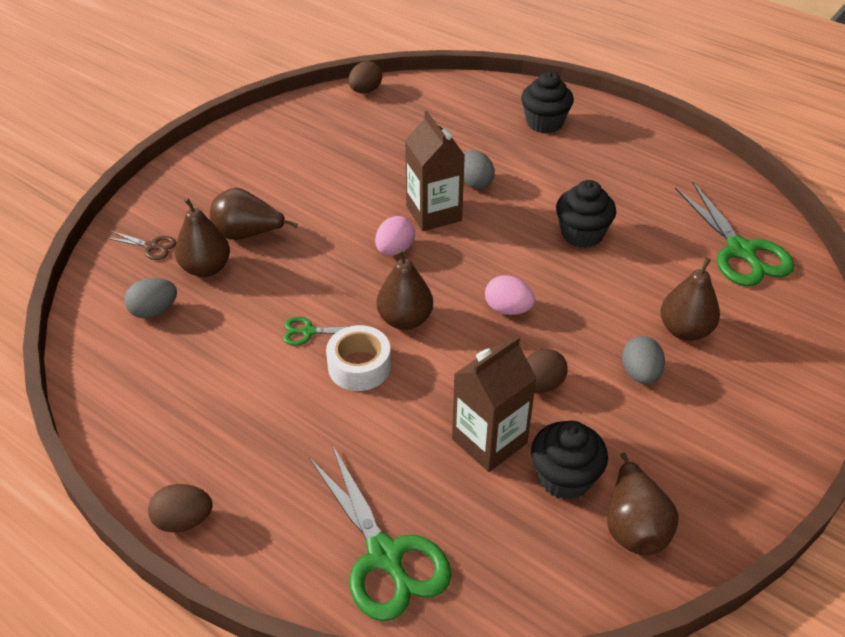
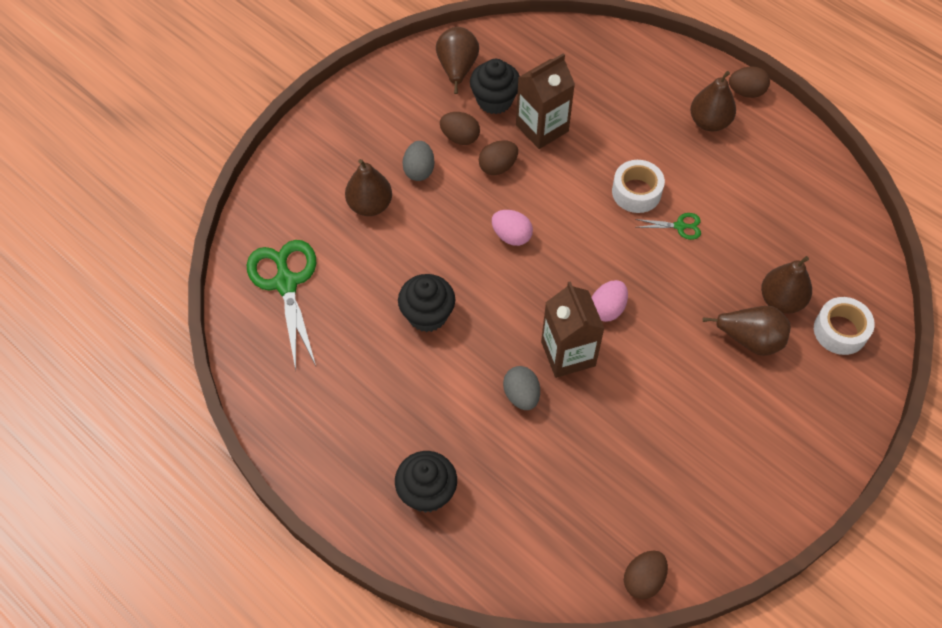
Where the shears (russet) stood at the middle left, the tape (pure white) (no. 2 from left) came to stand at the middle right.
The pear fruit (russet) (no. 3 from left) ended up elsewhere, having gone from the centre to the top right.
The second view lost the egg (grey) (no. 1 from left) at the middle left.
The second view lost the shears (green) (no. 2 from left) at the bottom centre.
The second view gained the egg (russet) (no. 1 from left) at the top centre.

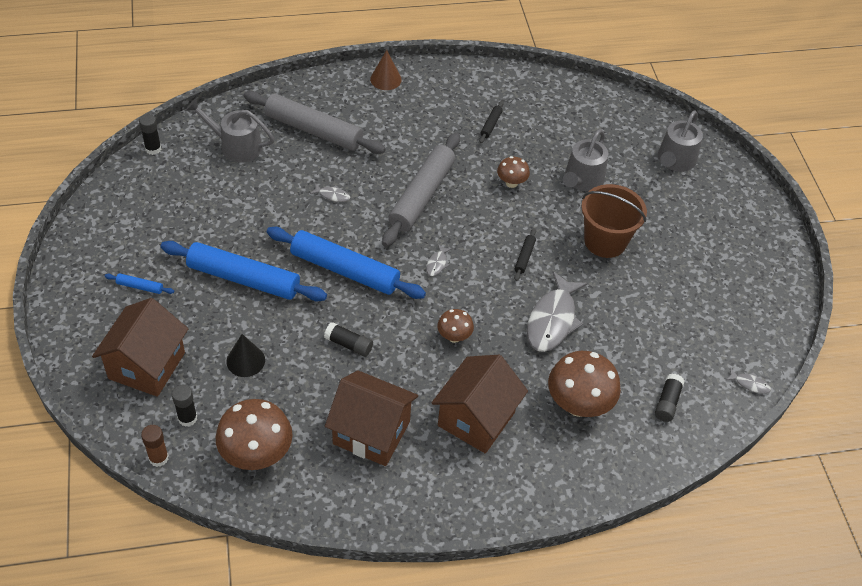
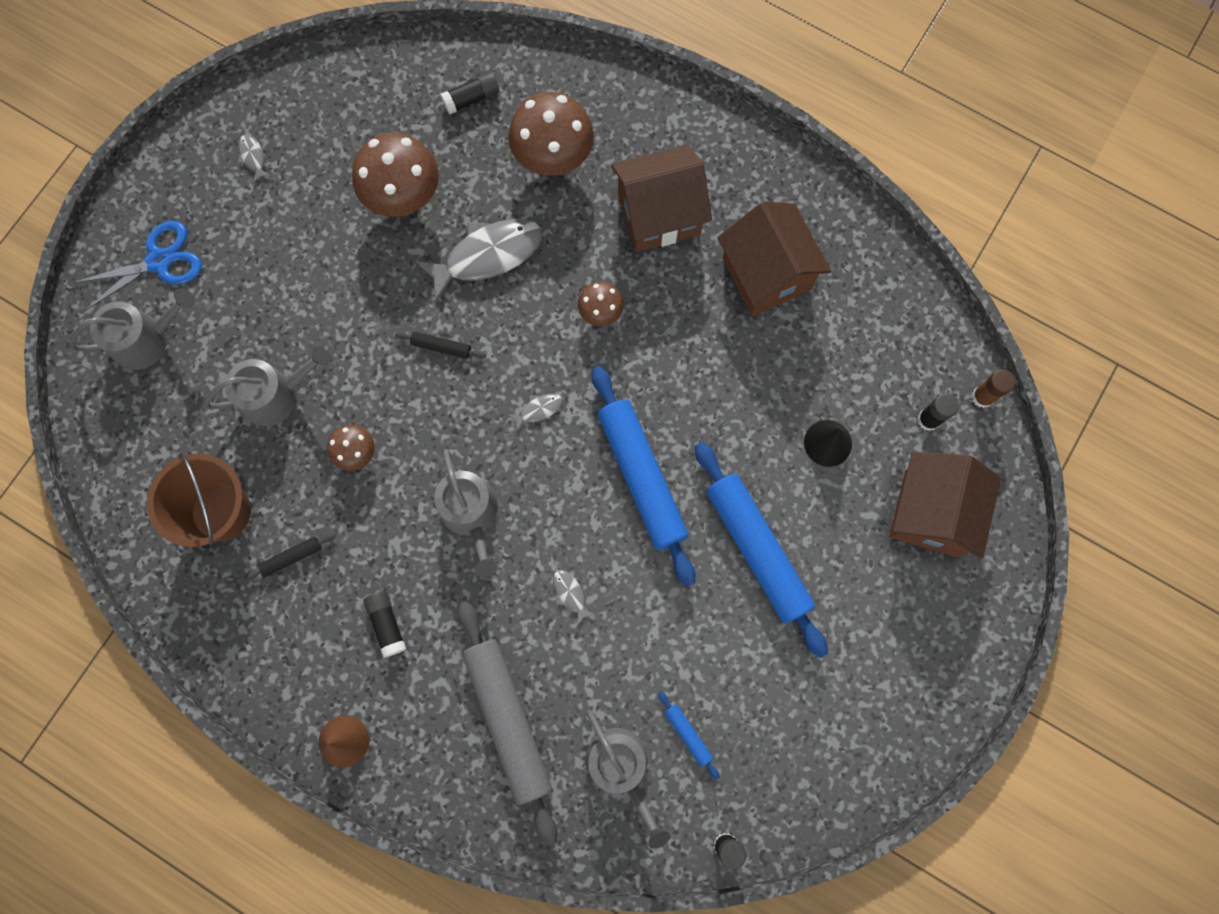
Where the rolling pin (grey) (no. 2 from left) stood at the top centre, the watering can (grey) (no. 3 from left) came to stand at the centre.
The bucket (russet) ended up elsewhere, having gone from the middle right to the middle left.
The rolling pin (ebony) (no. 2 from left) at the centre ended up facing another way, 45 degrees clockwise from before.
The rolling pin (royal blue) (no. 1 from left in the first image) ended up elsewhere, having gone from the middle left to the bottom centre.
The toy house (russet) (no. 1 from left in the first image) at the middle left ended up facing another way, 45 degrees counterclockwise from before.
The glue (ebony) (no. 3 from left in the first image) ended up elsewhere, having gone from the centre to the bottom left.
The fish (grey) (no. 4 from left in the first image) ended up elsewhere, having gone from the middle right to the top left.
The mushroom (russet) (no. 1 from left in the first image) ended up elsewhere, having gone from the bottom left to the top left.
The second view gained the shears (royal blue) at the top left.

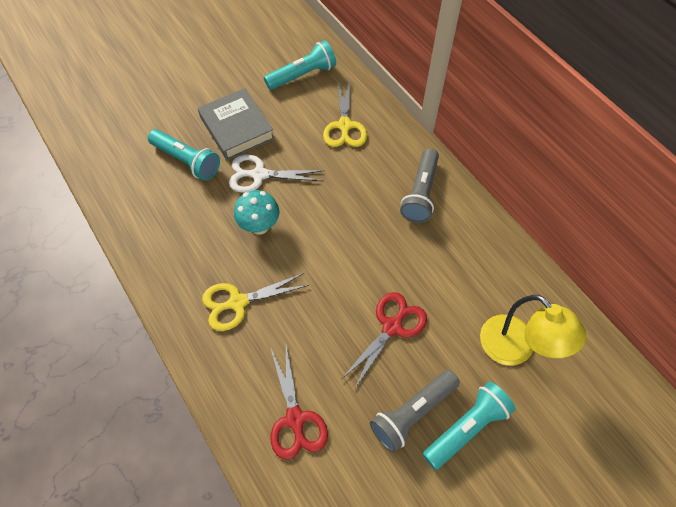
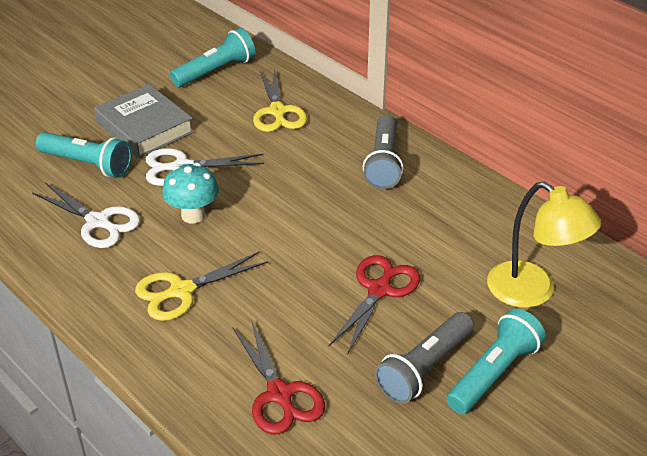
The second view gained the shears (pure white) (no. 1 from left) at the middle left.

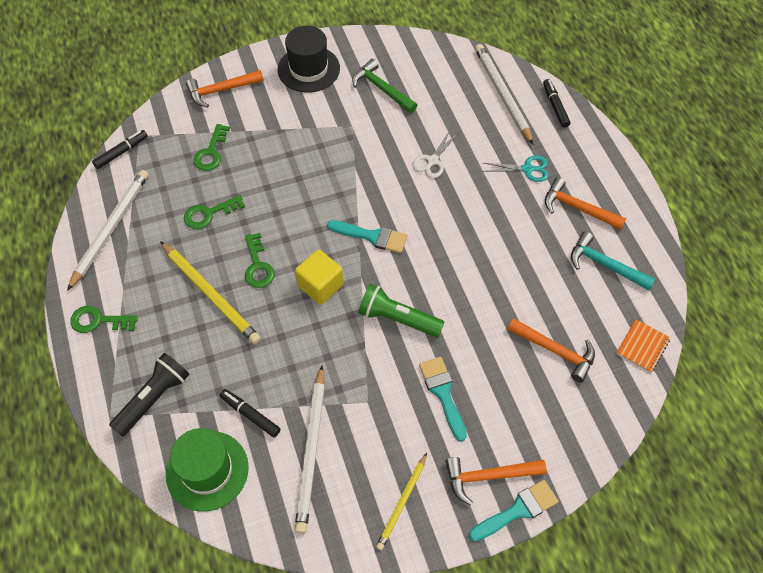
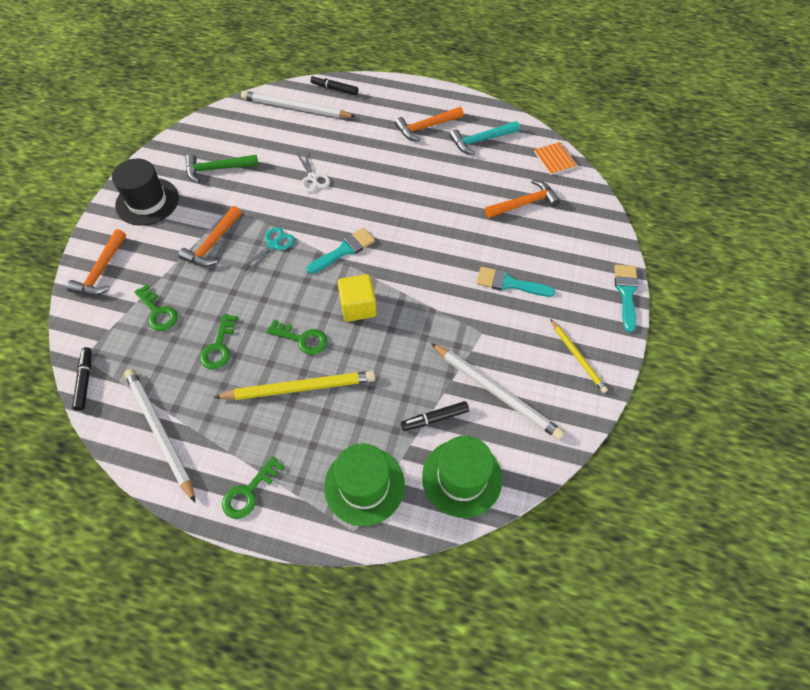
The shears (teal) ended up elsewhere, having gone from the top right to the middle left.
The second view lost the flashlight (green) at the centre.
Where the flashlight (ebony) stood at the bottom left, the hat (green) (no. 1 from left) came to stand at the bottom centre.
The hammer (orange-coloured) (no. 2 from left) ended up elsewhere, having gone from the bottom centre to the middle left.

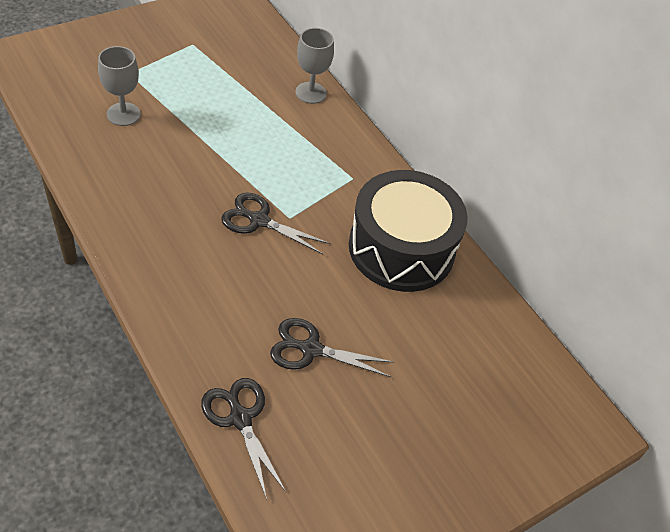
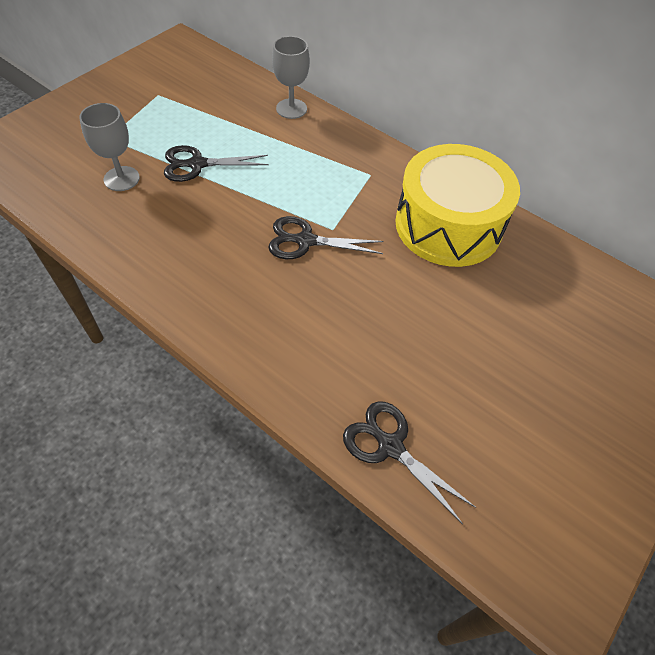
What was the snare drum (ebony) at the centre turned into the snare drum (yellow) at the top right.
The shears (ebony) (no. 3 from left in the first image) ended up elsewhere, having gone from the centre to the top left.

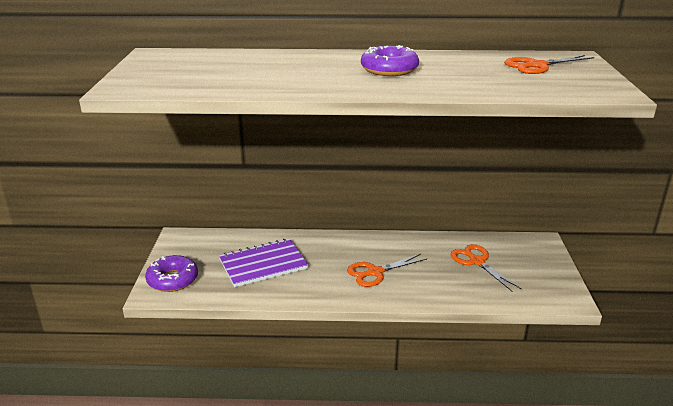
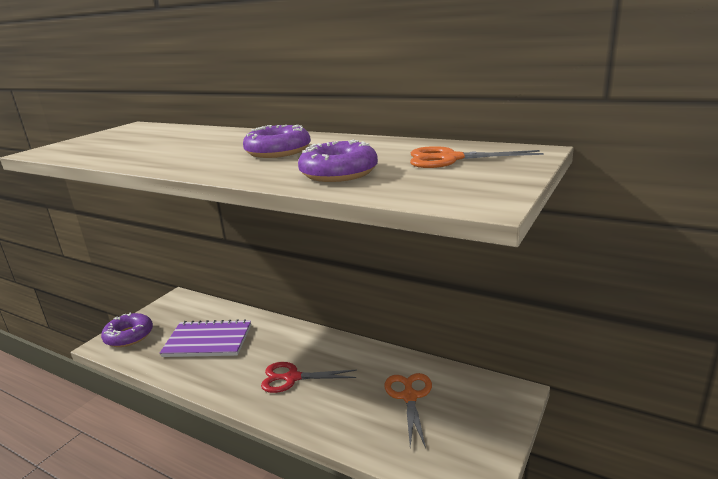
What was the shears (orange-coloured) (no. 1 from left) at the centre turned into the shears (crimson) at the bottom centre.
The second view gained the doughnut (royal purple) (no. 3 from left) at the centre.

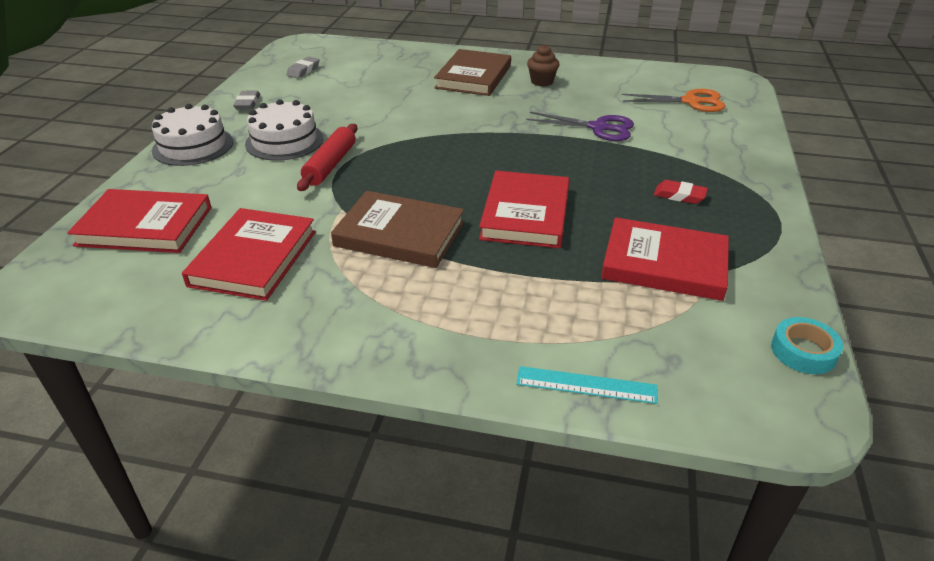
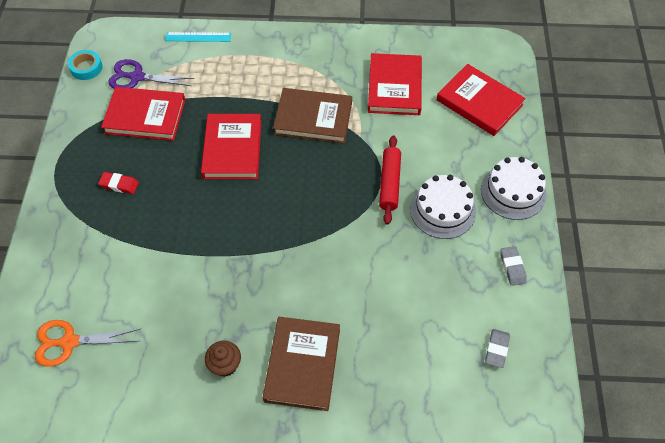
The shears (royal purple) ended up elsewhere, having gone from the top centre to the top left.
The hardback (crimson) (no. 1 from left in the first image) at the middle left ended up facing another way, 45 degrees clockwise from before.

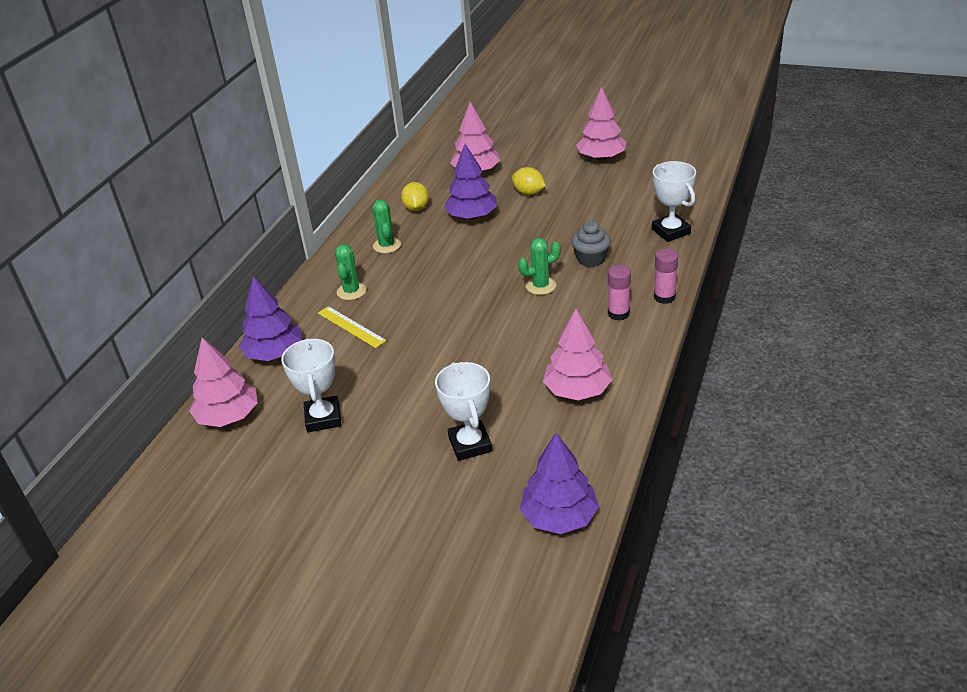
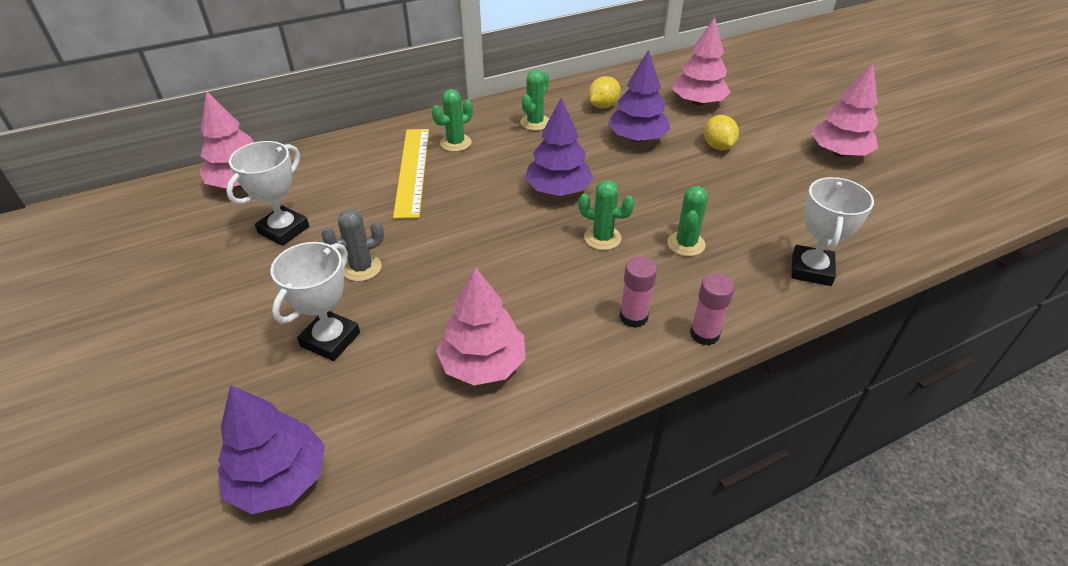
Where the cupcake (grey) stood at the centre, the saguaro cactus (green) (no. 4 from left) came to stand at the centre.
The toy tree (royal purple) (no. 1 from left in the first image) ended up elsewhere, having gone from the middle left to the top centre.
The size of the ruler (yellow) at the centre changed by a factor of 1.59.
The second view gained the saguaro cactus (grey) at the middle left.

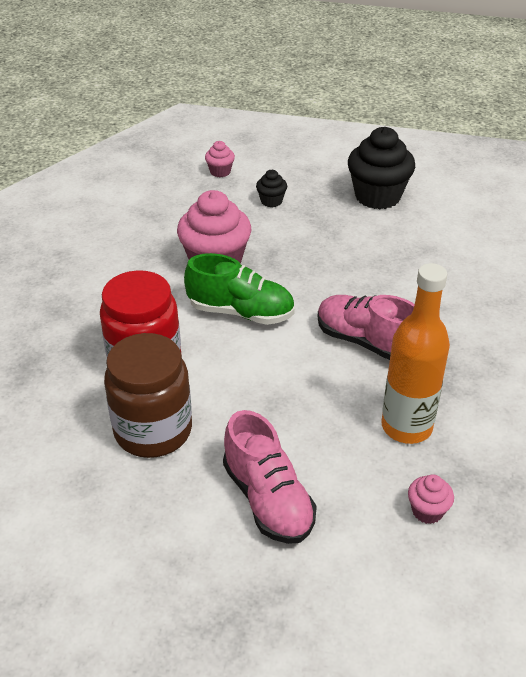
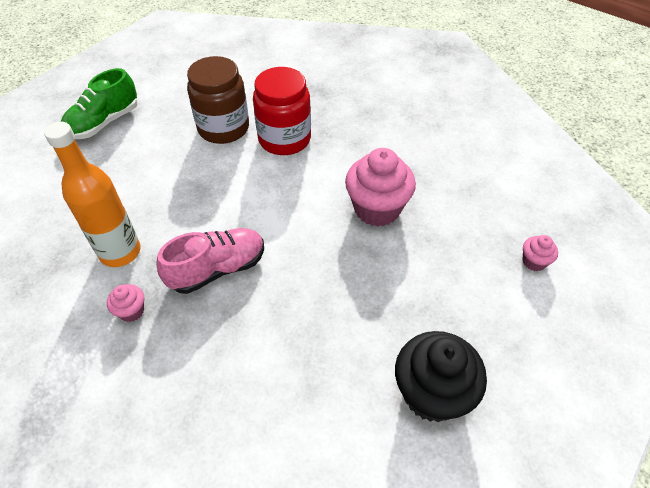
The second view lost the cupcake (ebony) (no. 1 from left) at the top centre.
The shoe (green) ended up elsewhere, having gone from the centre to the top left.
The second view lost the shoe (pink) (no. 1 from left) at the bottom centre.
The cupcake (pink) (no. 3 from left in the first image) ended up elsewhere, having gone from the bottom right to the middle left.

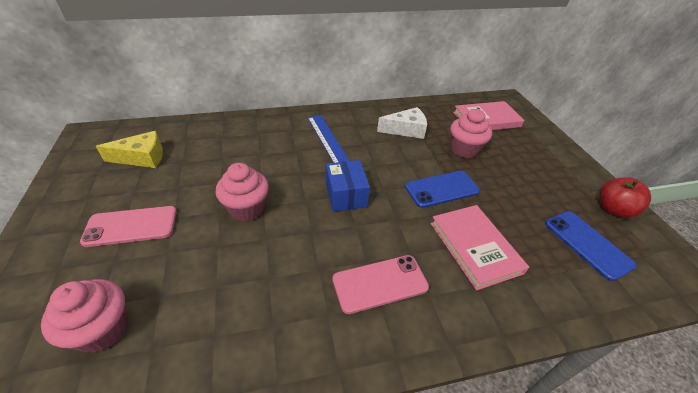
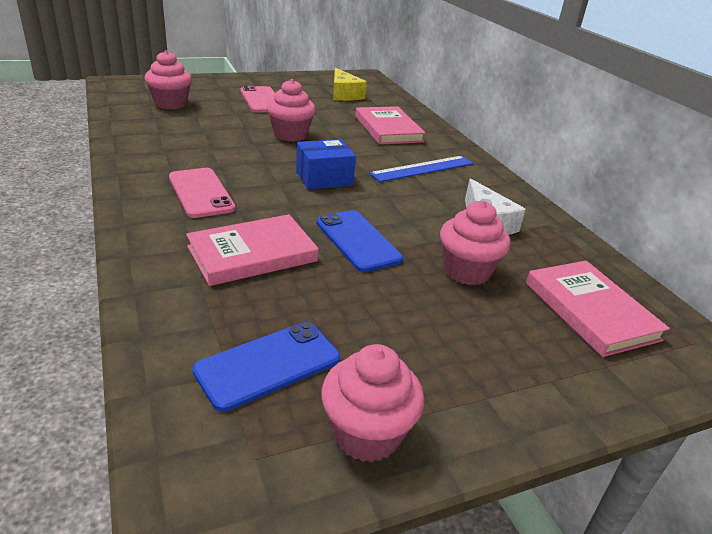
Where the apple (crimson) stood at the middle right, the cupcake (pink) (no. 3 from left) came to stand at the bottom centre.
The second view gained the hardback (pink) (no. 2 from left) at the top centre.

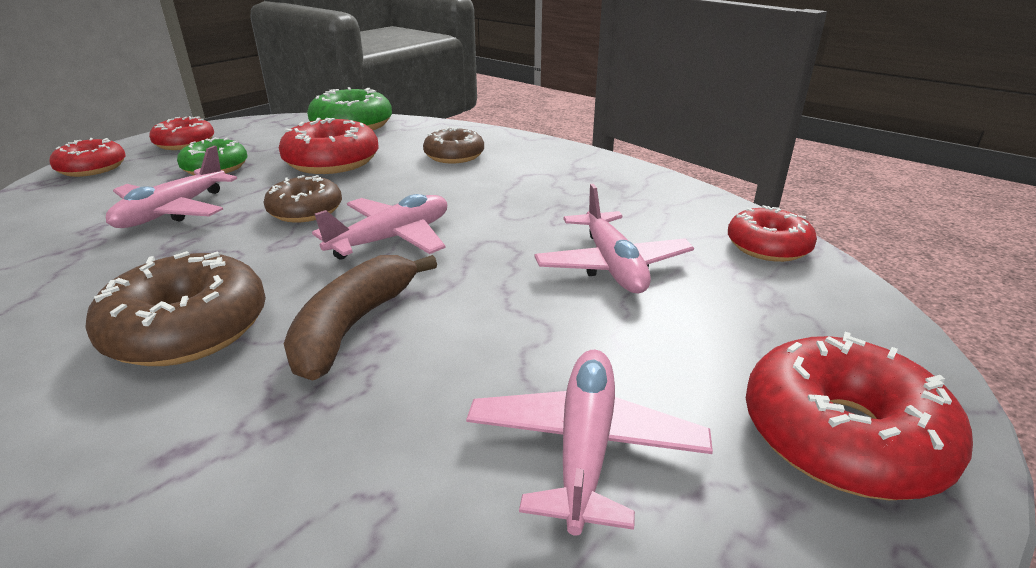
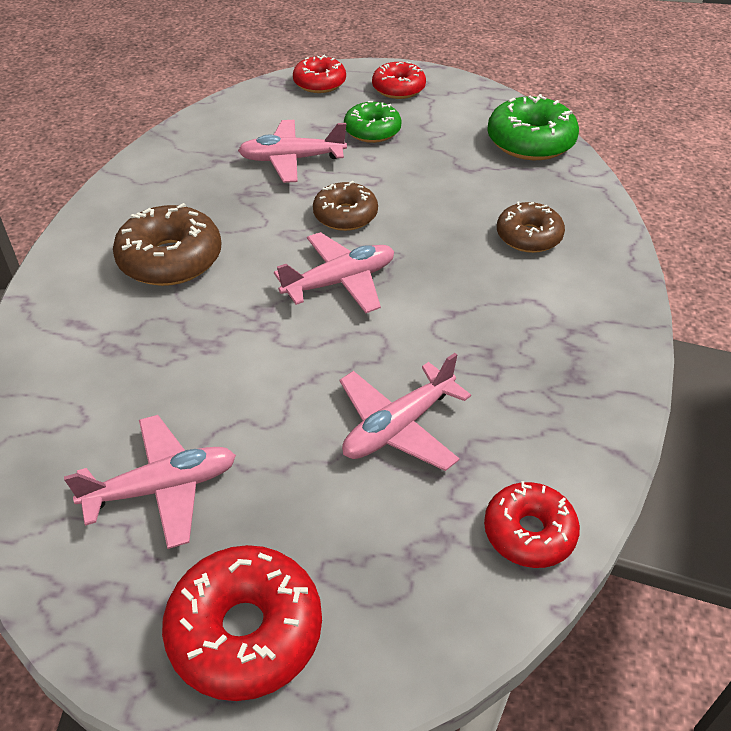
The second view lost the doughnut (crimson) (no. 3 from left) at the top left.
The plane (pink) (no. 2 from left in the first image) at the centre ended up facing another way, 45 degrees counterclockwise from before.
The second view lost the toy banana (russet) at the centre.

